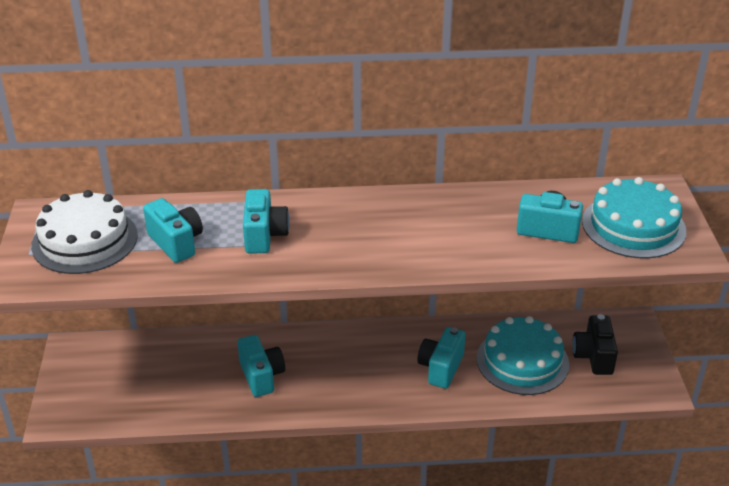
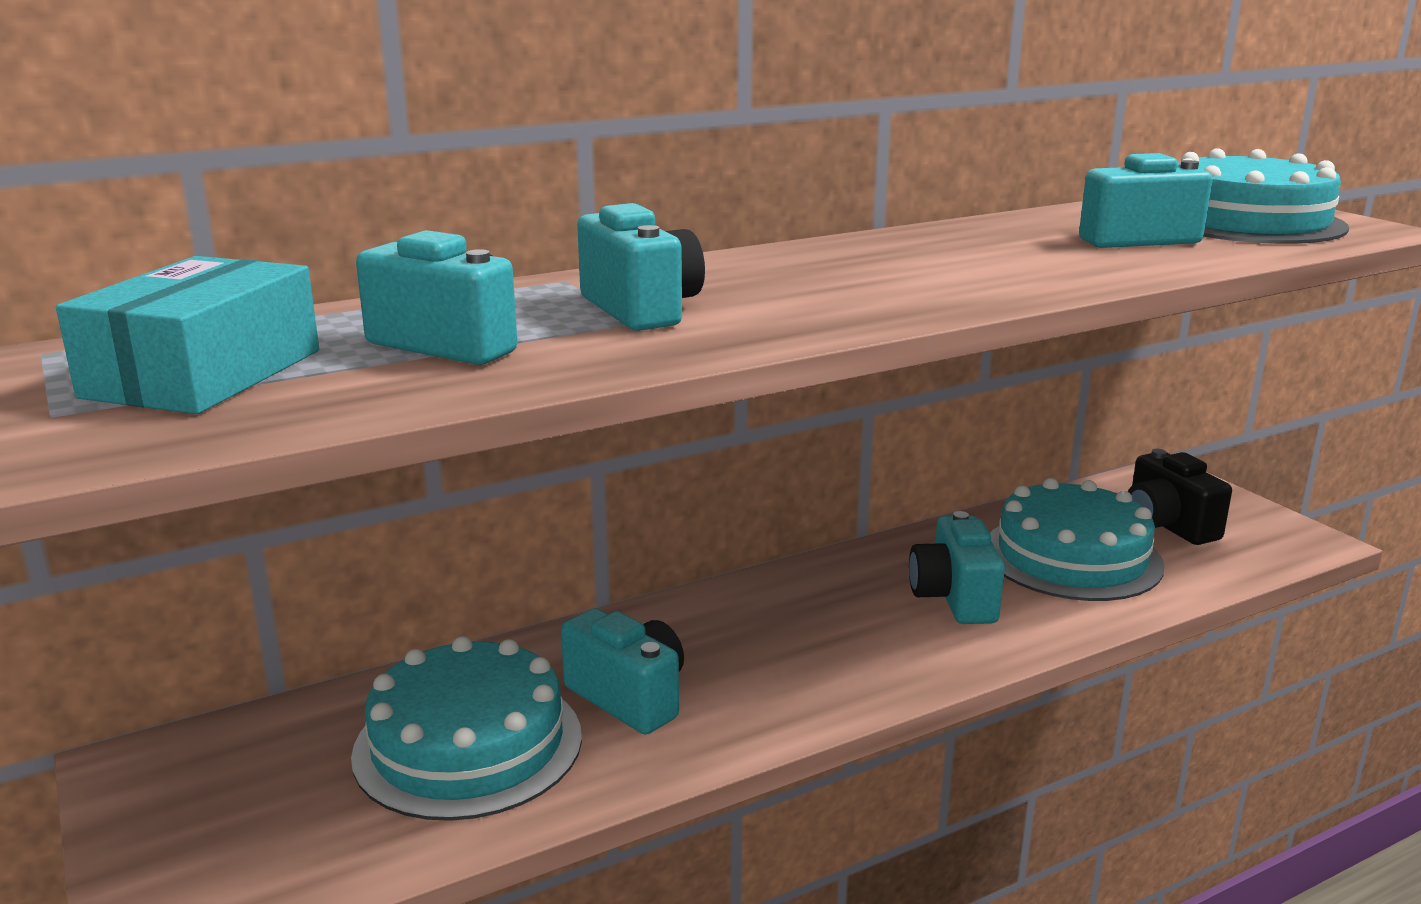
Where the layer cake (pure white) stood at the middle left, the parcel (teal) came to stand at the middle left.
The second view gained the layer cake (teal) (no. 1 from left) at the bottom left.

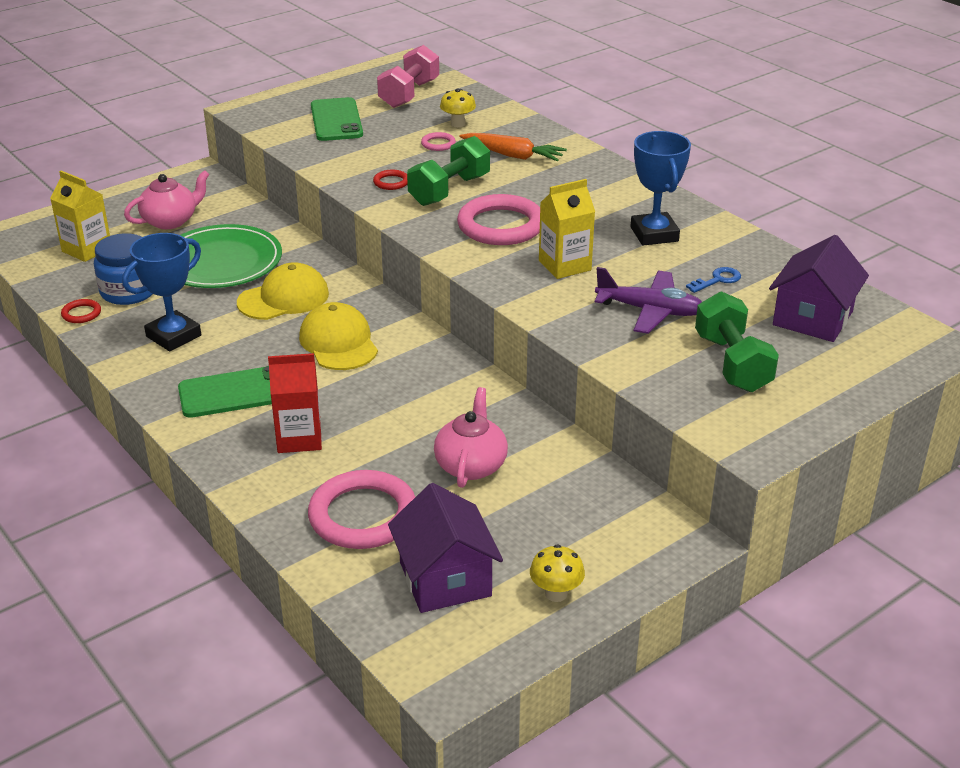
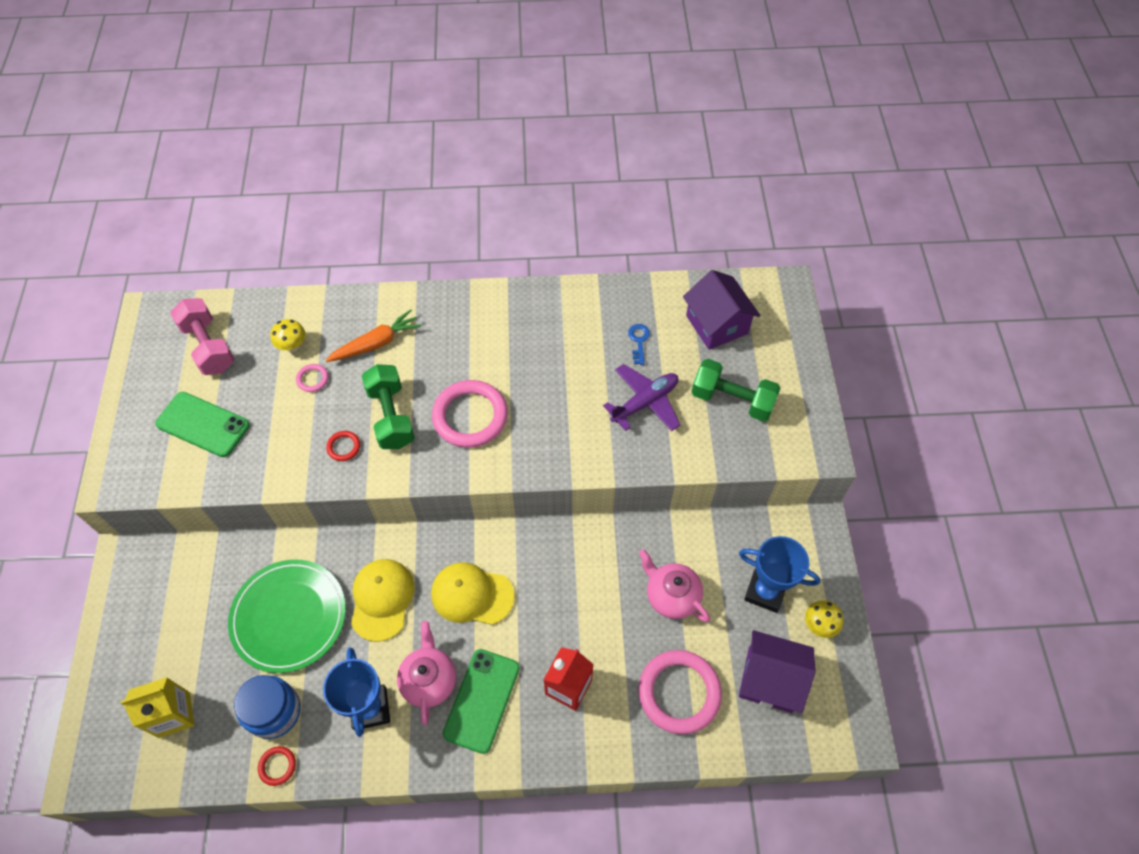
The prize cup (royal blue) (no. 2 from left) ended up elsewhere, having gone from the top right to the bottom right.
The teapot (pink) (no. 1 from left) ended up elsewhere, having gone from the top left to the bottom centre.
The second view lost the carton (yellow) (no. 2 from left) at the top centre.

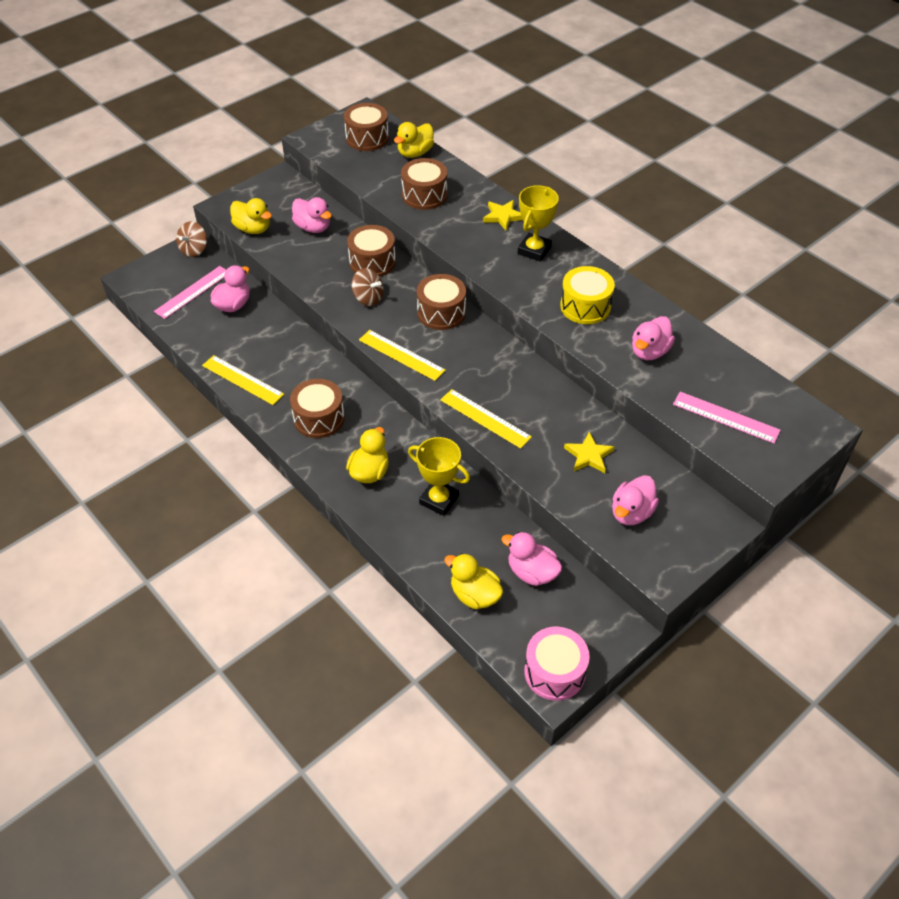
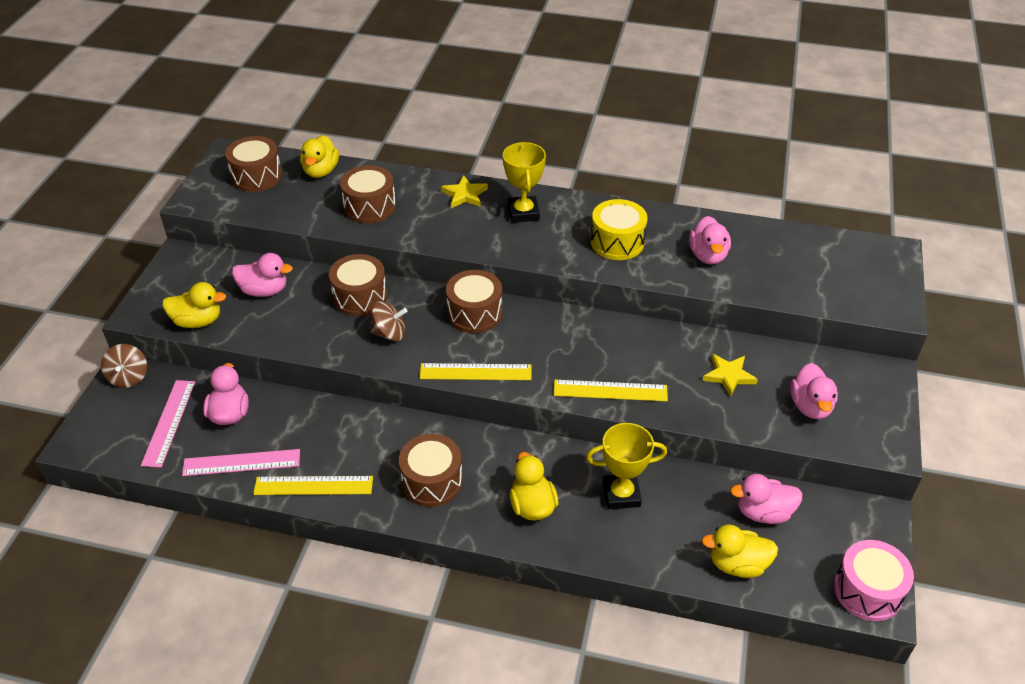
The ruler (pink) (no. 2 from left) ended up elsewhere, having gone from the middle right to the bottom left.

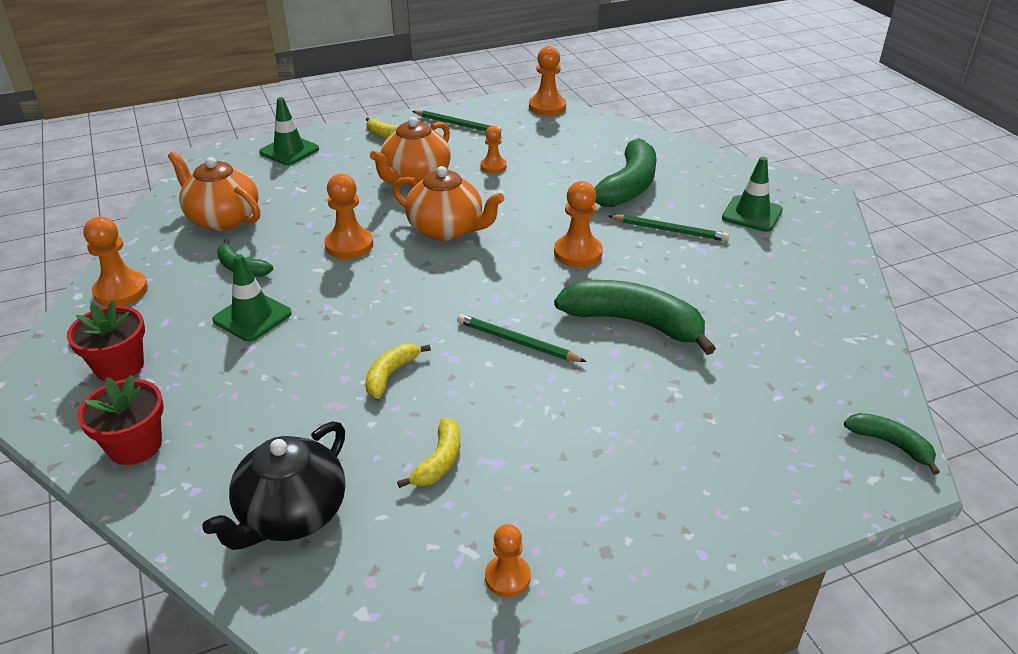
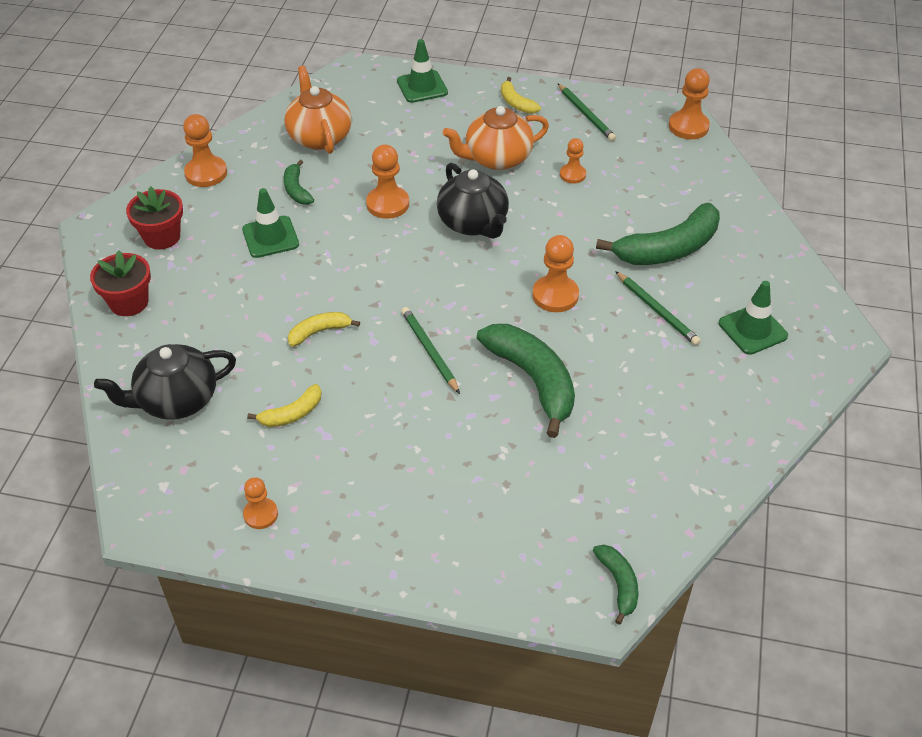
What was the teapot (orange-coloured) (no. 3 from left) at the top centre turned into the teapot (ebony) (no. 2 from left) at the top centre.

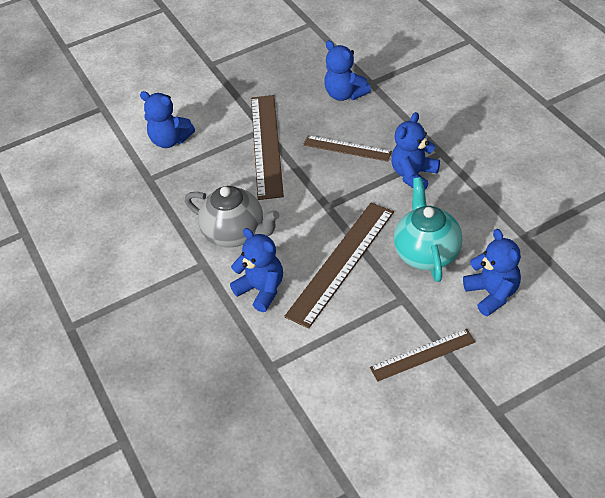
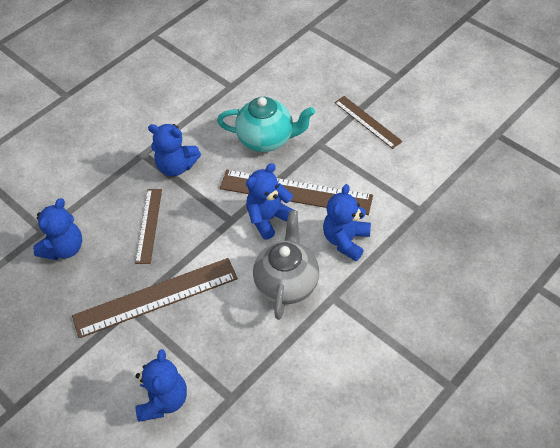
The teapot (teal) at the middle right ended up facing another way, 150 degrees counterclockwise from before.
The teddy (royal blue) (no. 5 from left in the first image) ended up elsewhere, having gone from the middle right to the centre.

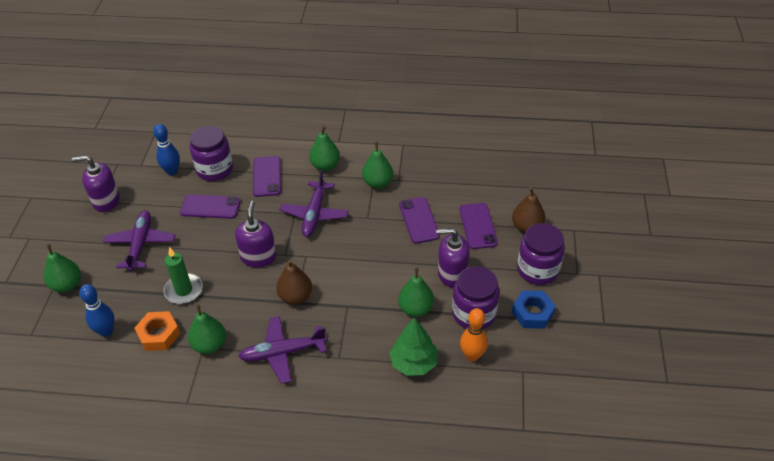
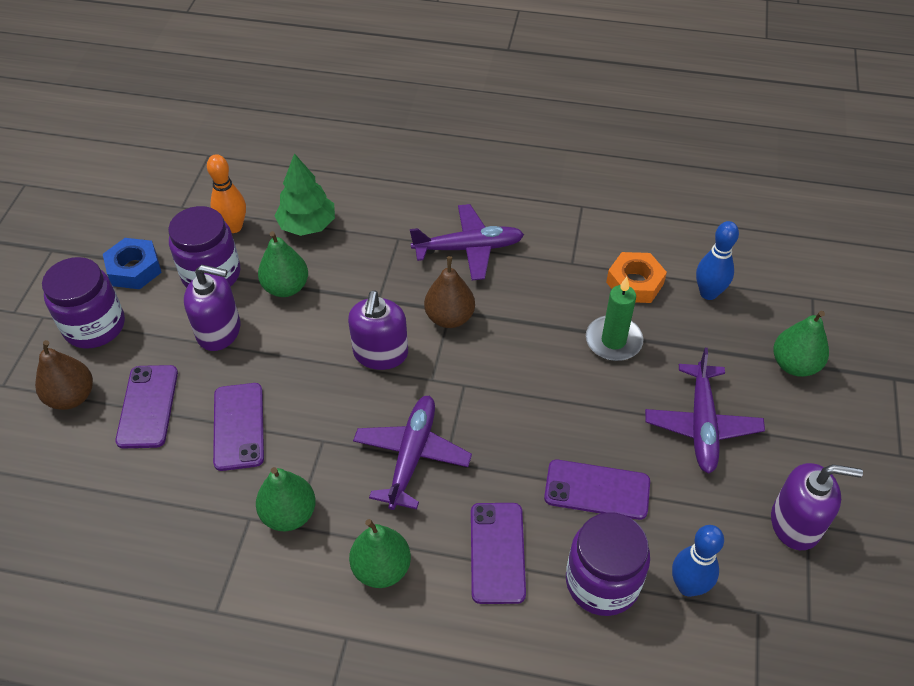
The soap dispenser (royal purple) (no. 2 from left) ended up elsewhere, having gone from the middle left to the centre.
The second view lost the pear fruit (green) (no. 2 from left) at the bottom left.

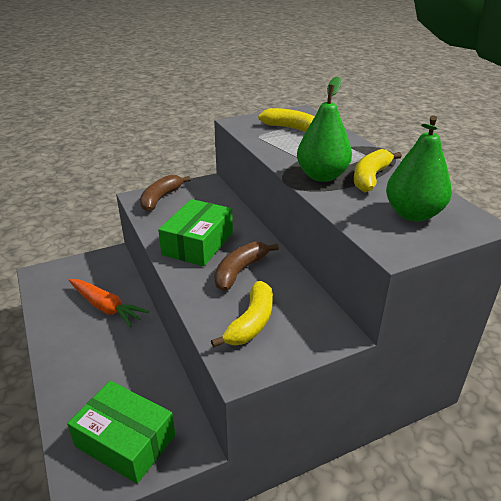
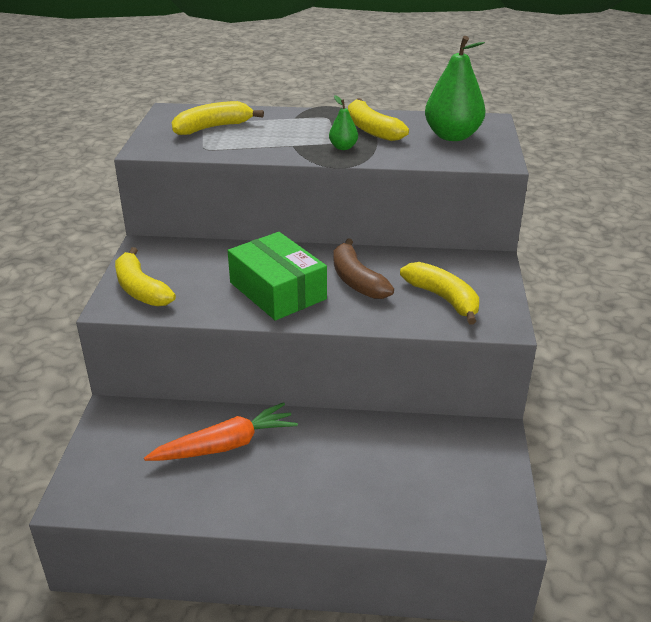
The size of the pear fruit (green) (no. 1 from left) at the top centre changed by a factor of 0.48.
What was the toy banana (russet) (no. 1 from left) at the middle left turned into the toy banana (yellow) (no. 1 from left) at the middle left.
The second view lost the parcel (green) (no. 1 from left) at the bottom left.

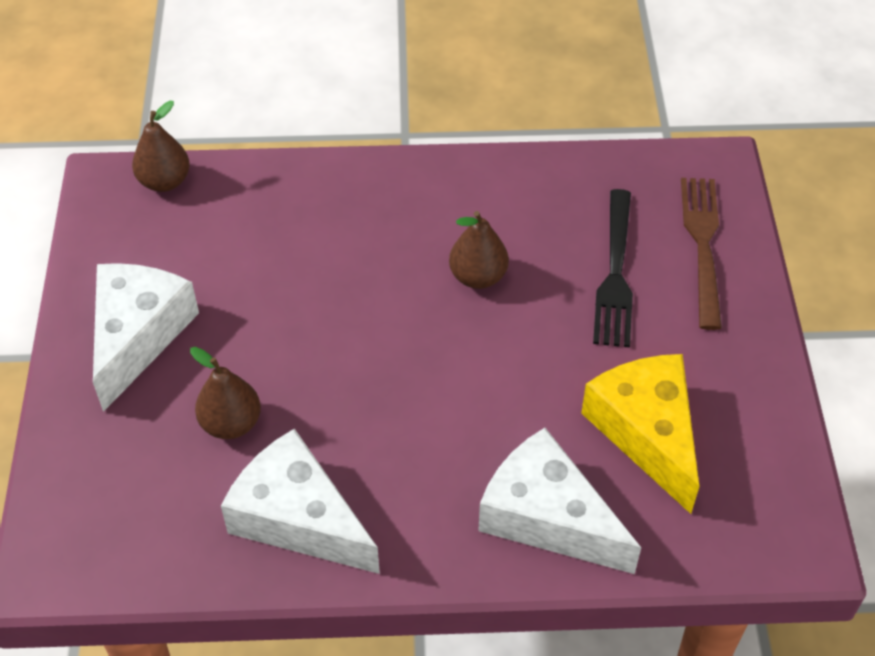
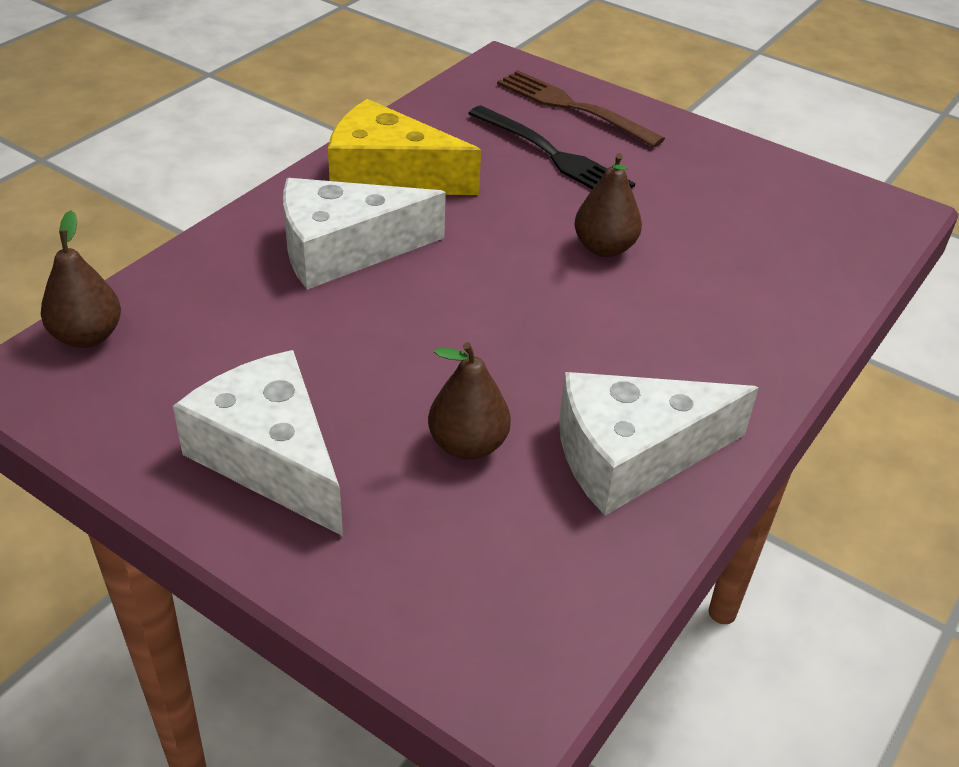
The pear fruit (russet) (no. 3 from left) ended up elsewhere, having gone from the centre to the top centre.
The cheese wedge (yellow) ended up elsewhere, having gone from the middle right to the top centre.
The cheese wedge (pure white) (no. 3 from left in the first image) ended up elsewhere, having gone from the bottom centre to the top centre.

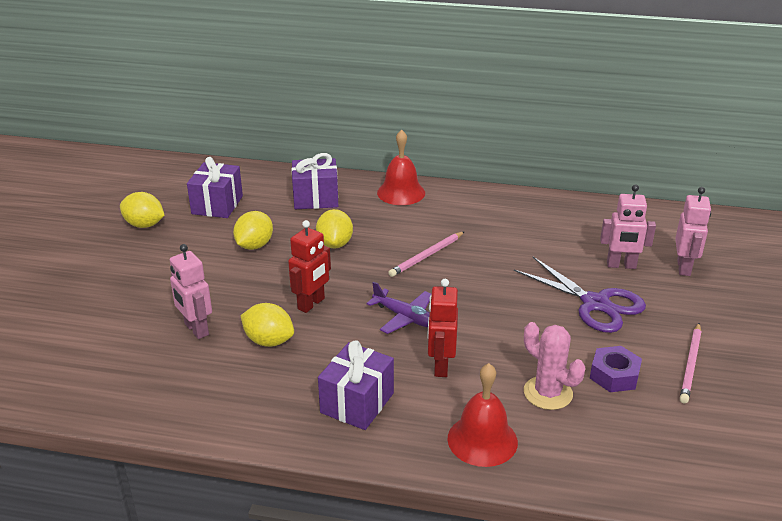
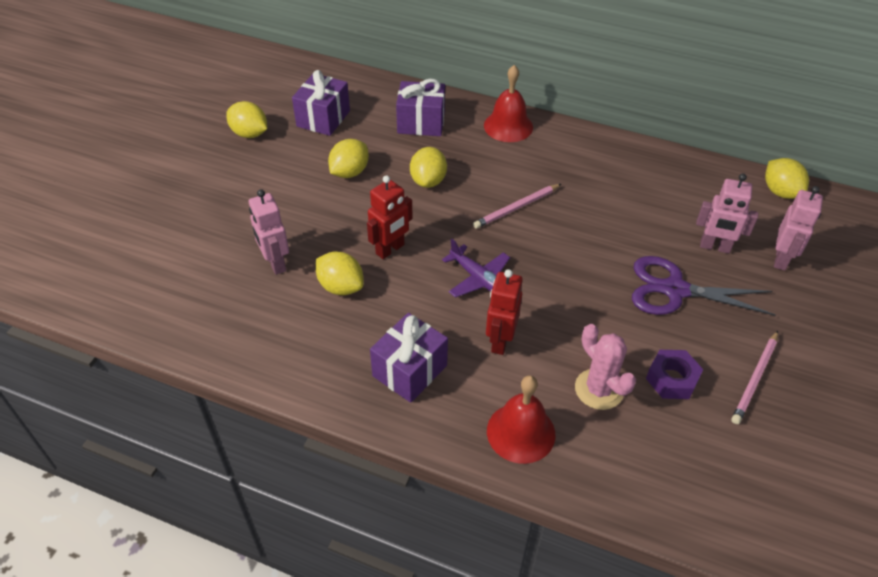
The shears (royal purple) at the middle right ended up facing another way, 135 degrees clockwise from before.
The second view gained the lemon (yellow) (no. 5 from left) at the top right.

